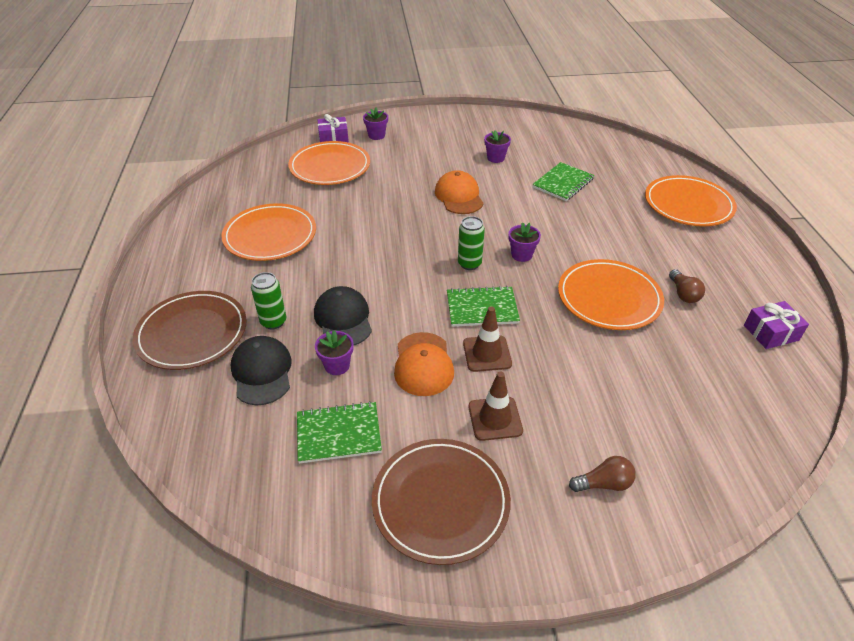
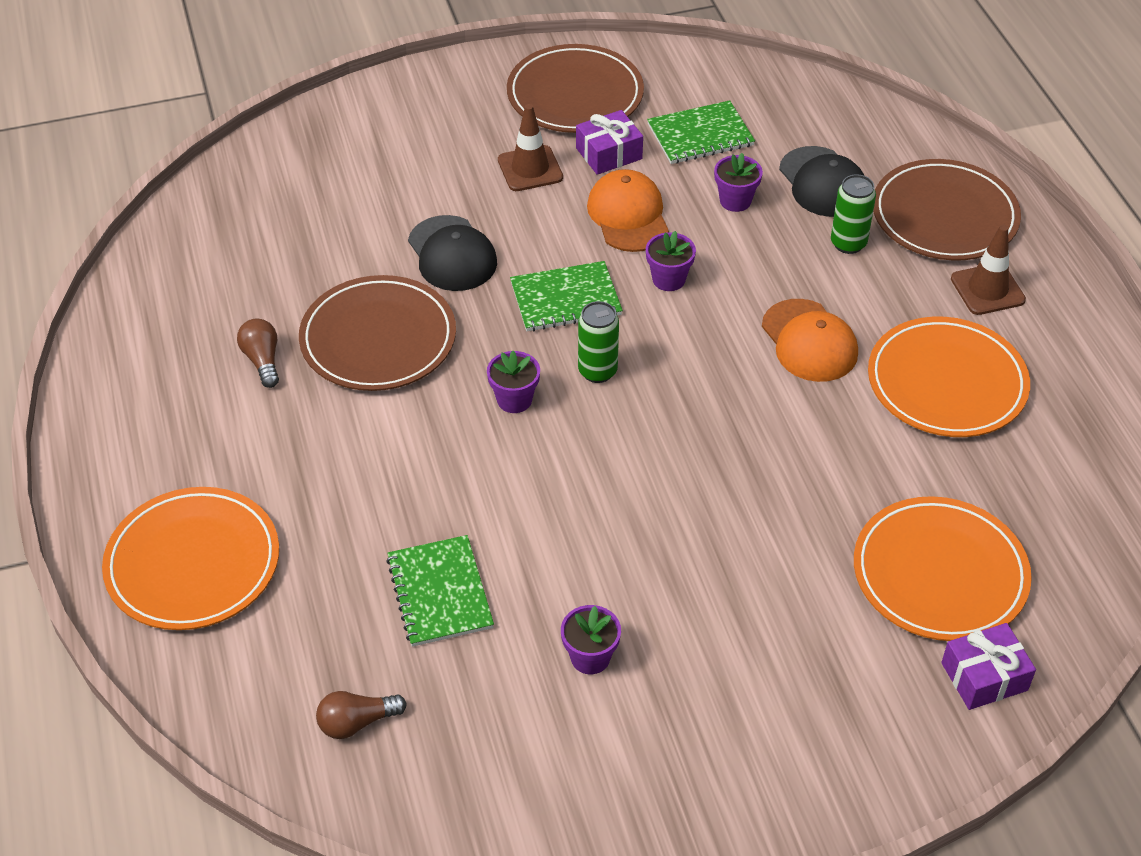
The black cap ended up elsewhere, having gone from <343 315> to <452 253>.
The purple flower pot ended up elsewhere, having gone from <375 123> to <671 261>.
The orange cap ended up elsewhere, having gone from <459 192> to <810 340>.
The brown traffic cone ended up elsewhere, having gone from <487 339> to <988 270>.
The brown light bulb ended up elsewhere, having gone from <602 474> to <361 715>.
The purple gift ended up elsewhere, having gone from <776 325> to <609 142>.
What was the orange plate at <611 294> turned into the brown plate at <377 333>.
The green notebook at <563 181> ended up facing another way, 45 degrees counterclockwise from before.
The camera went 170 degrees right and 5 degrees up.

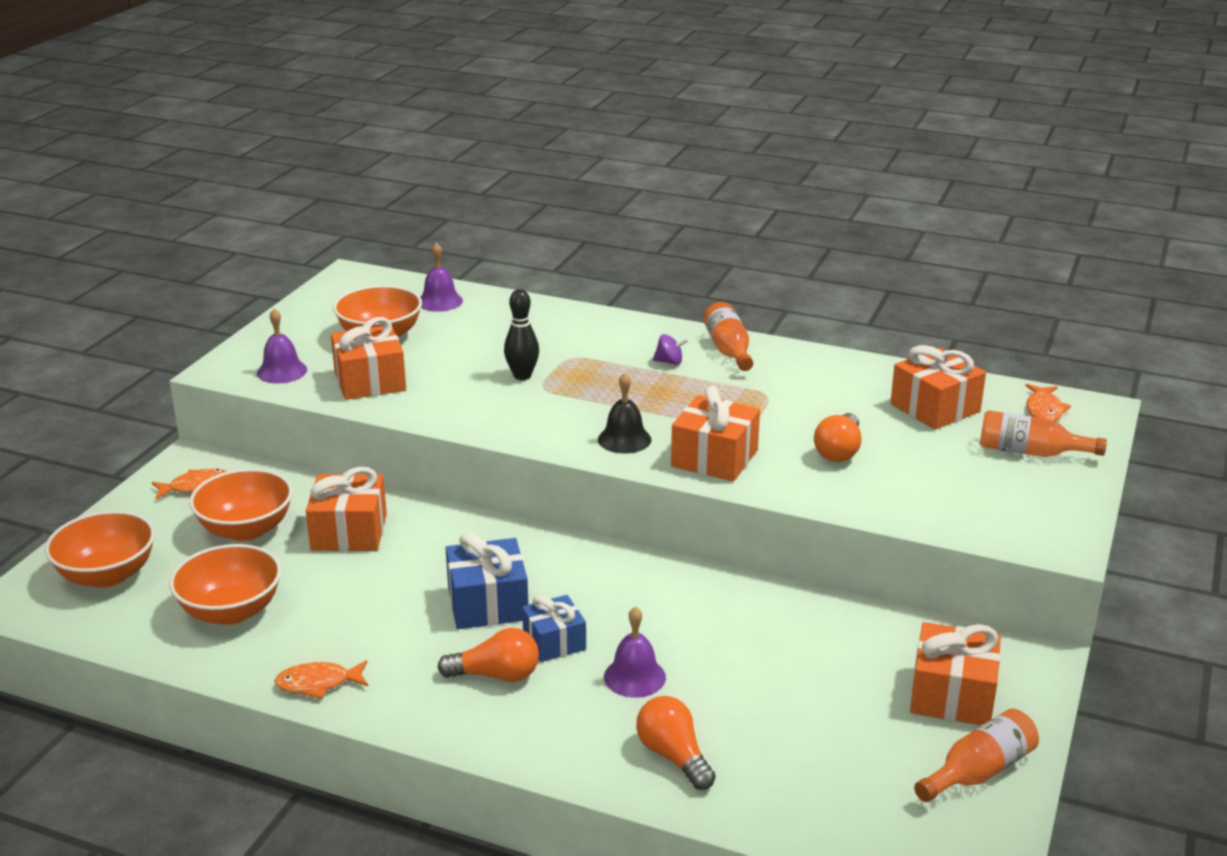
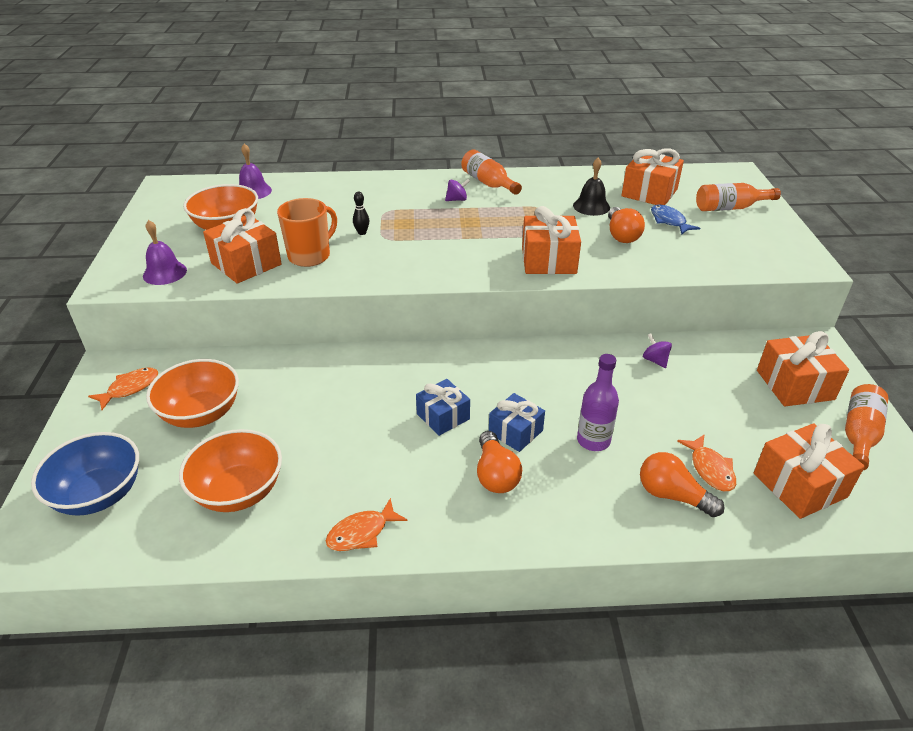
The second view gained the orange mug at <307 232>.
The second view gained the purple spinning top at <657 351>.
The second view gained the blue fish at <675 220>.
The orange gift ended up elsewhere, having gone from <346 509> to <809 471>.
The black bell ended up elsewhere, having gone from <625 413> to <591 187>.
The orange fish ended up elsewhere, having gone from <1048 403> to <706 463>.
Where the purple bell stood at <635 652>, the purple bottle came to stand at <598 402>.
What was the orange bowl at <100 549> turned into the blue bowl at <85 474>.
The orange light bulb at <488 655> ended up facing another way, 105 degrees clockwise from before.
The size of the blue gift at <487 580> changed by a factor of 0.66.
The size of the black bowling pin at <521 334> changed by a factor of 0.60.
The camera went 25 degrees left and 10 degrees up.

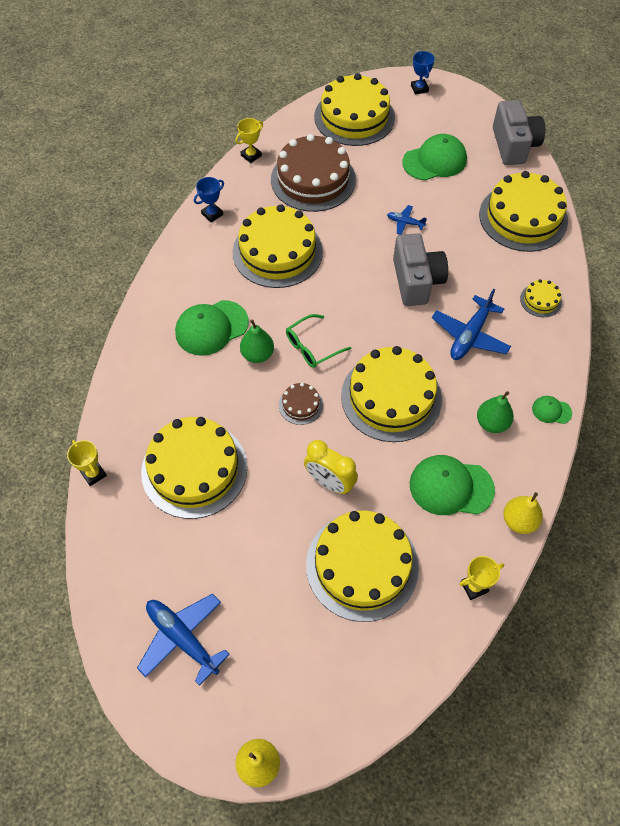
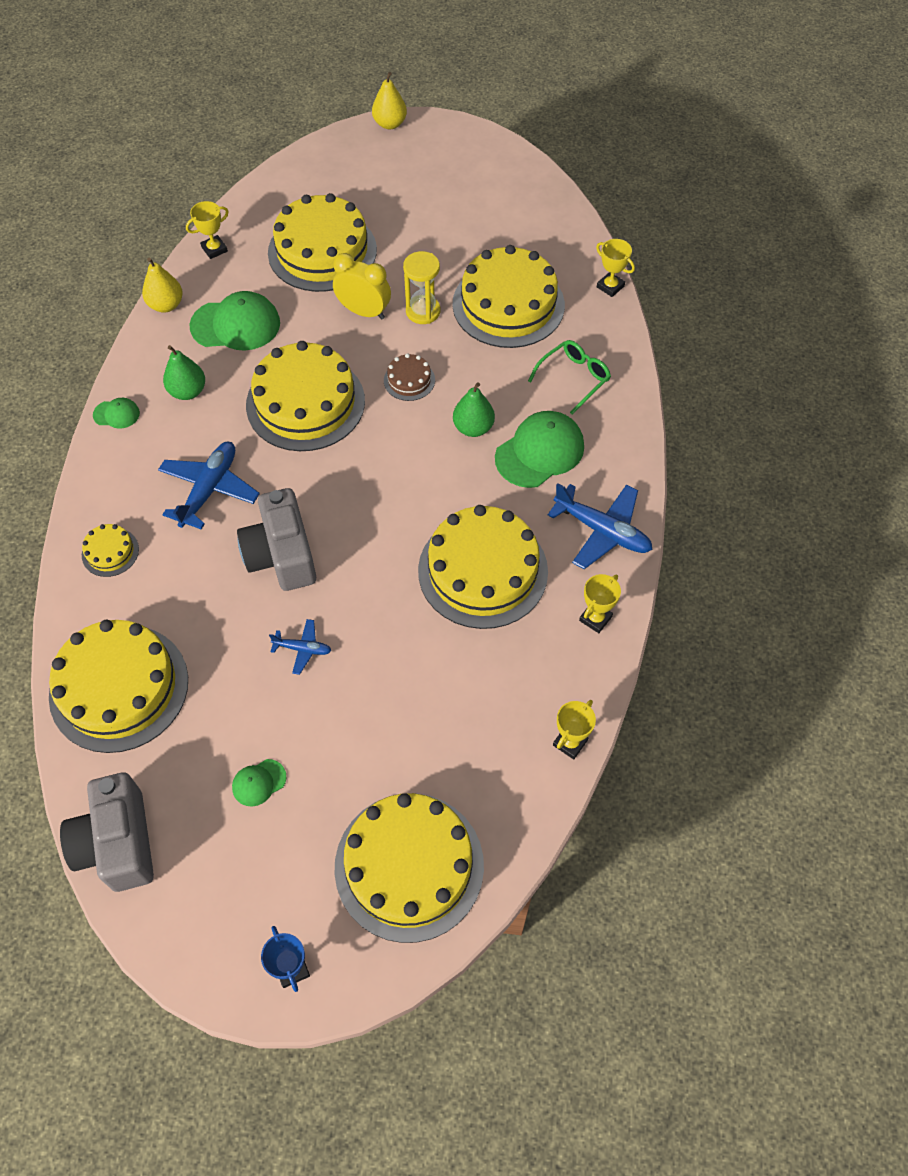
The second view lost the brown cake at <313 173>.
The second view gained the yellow hourglass at <421 287>.
The blue plane ended up elsewhere, having gone from <183 639> to <600 526>.
The green glasses ended up elsewhere, having gone from <318 341> to <569 377>.
What was the blue trophy at <209 200> turned into the yellow trophy at <600 603>.
The size of the green cap at <434 157> changed by a factor of 0.49.
The camera went 170 degrees right and 0 degrees up.

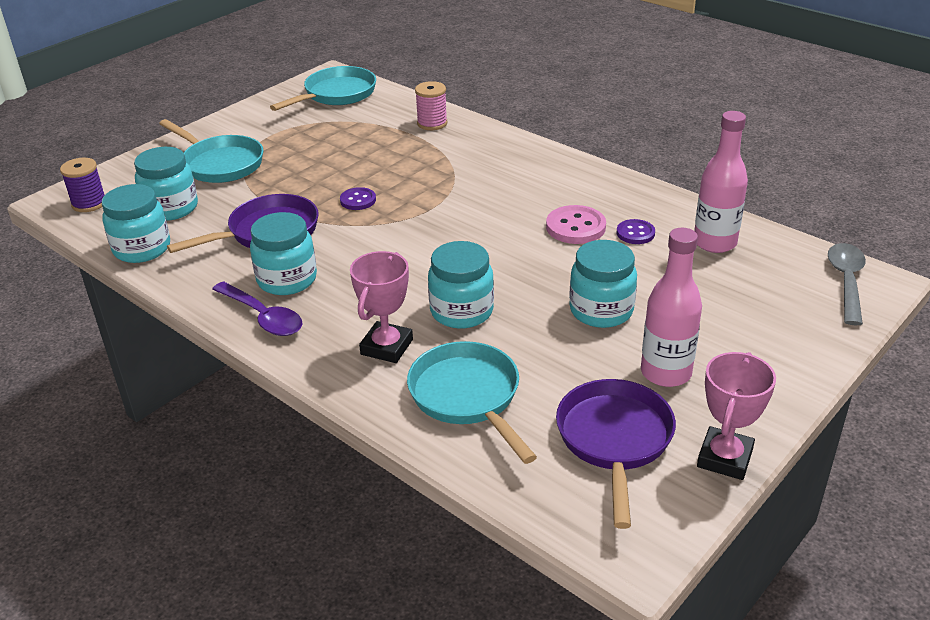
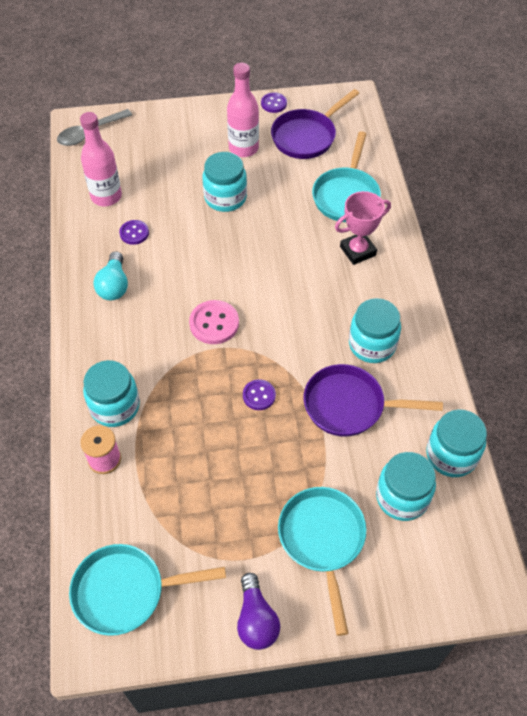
The second view lost the purple spool at <82 185>.
The second view lost the purple spoon at <257 309>.
The second view gained the turquoise light bulb at <110 276>.
The second view gained the purple light bulb at <258 611>.
The turquoise jar ended up elsewhere, having gone from <461 284> to <111 393>.
The pink button ended up elsewhere, having gone from <576 224> to <214 322>.
Where the pink trophy stood at <736 416>, the purple button came to stand at <274 102>.
The camera went 140 degrees left and 20 degrees up.

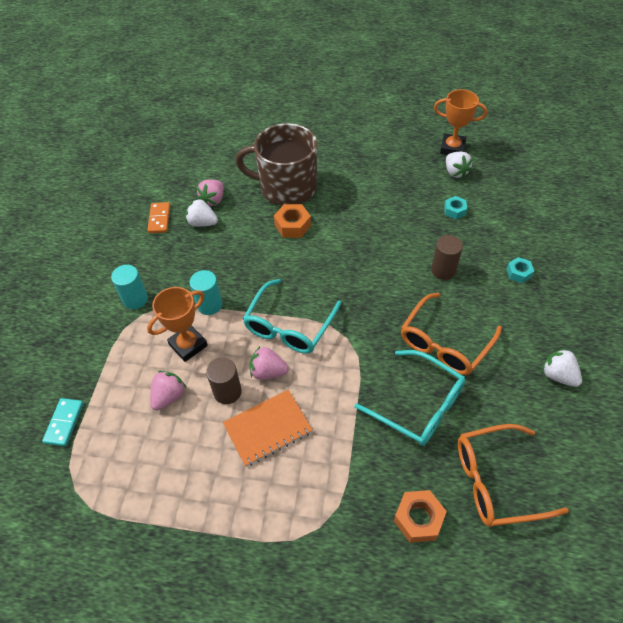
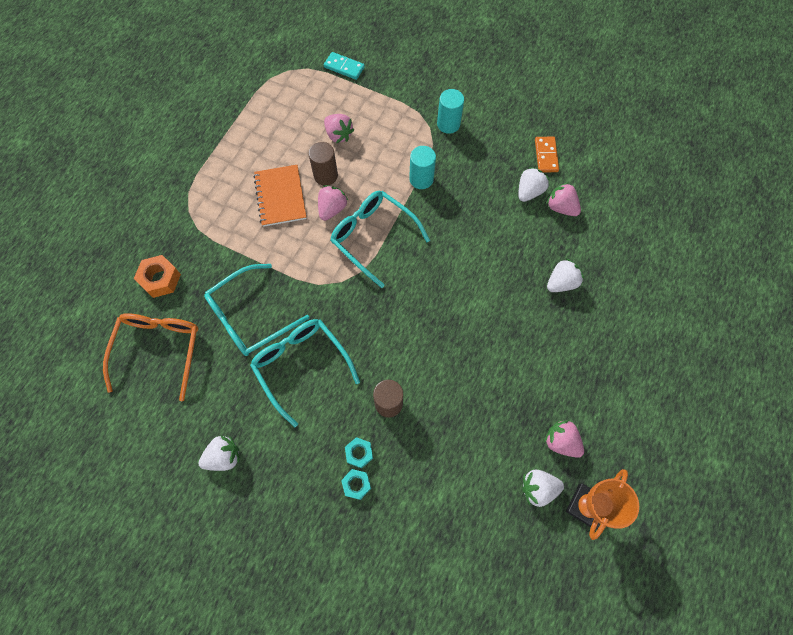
The second view lost the orange trophy at <177 324>.
The second view lost the orange nut at <292 221>.
The second view gained the pink strawberry at <564 439>.
The turquoise nut ended up elsewhere, having gone from <455 207> to <359 452>.
Where the brown mug stood at <276 164>, the white strawberry came to stand at <565 275>.
What was the orange glasses at <451 334> turned into the turquoise glasses at <305 373>.
The orange domino at <158 217> ended up facing another way, 75 degrees clockwise from before.
The camera went 105 degrees right and 15 degrees up.

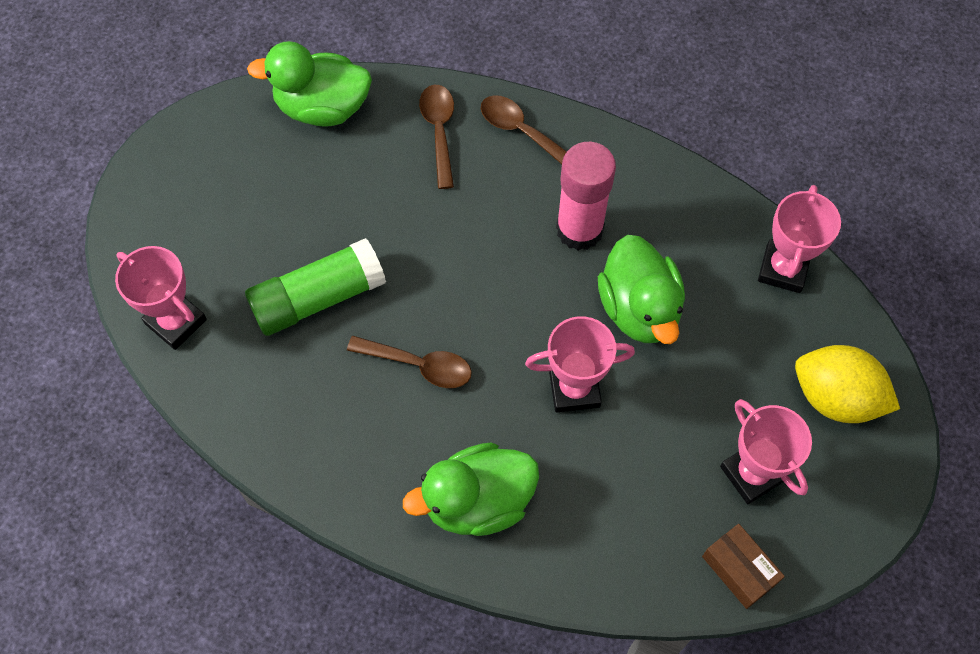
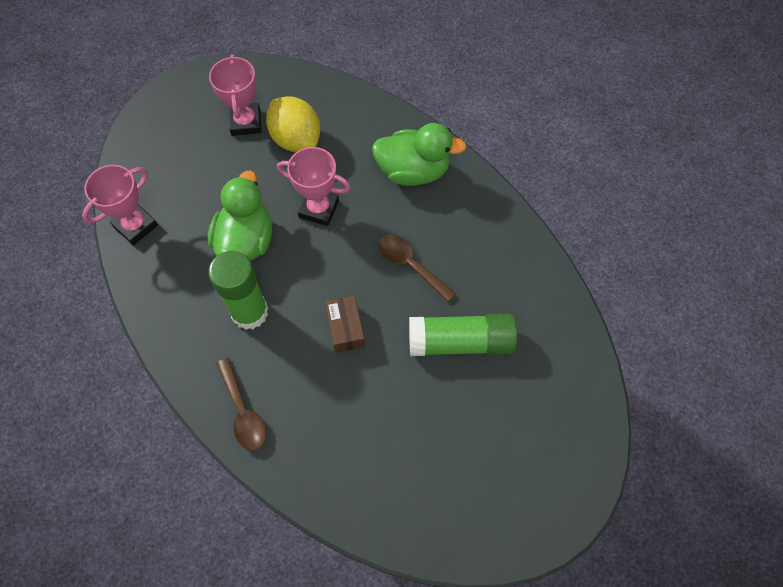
The second view lost the pink trophy at <161 298>.
The second view lost the green duck at <309 84>.
The second view lost the brown spoon at <436 136>.
The brown box ended up elsewhere, having gone from <743 566> to <345 324>.
The yellow lemon ended up elsewhere, having gone from <847 384> to <293 124>.
What was the pink glue stick at <586 196> turned into the green glue stick at <238 290>.
The camera went 155 degrees left and 0 degrees up.

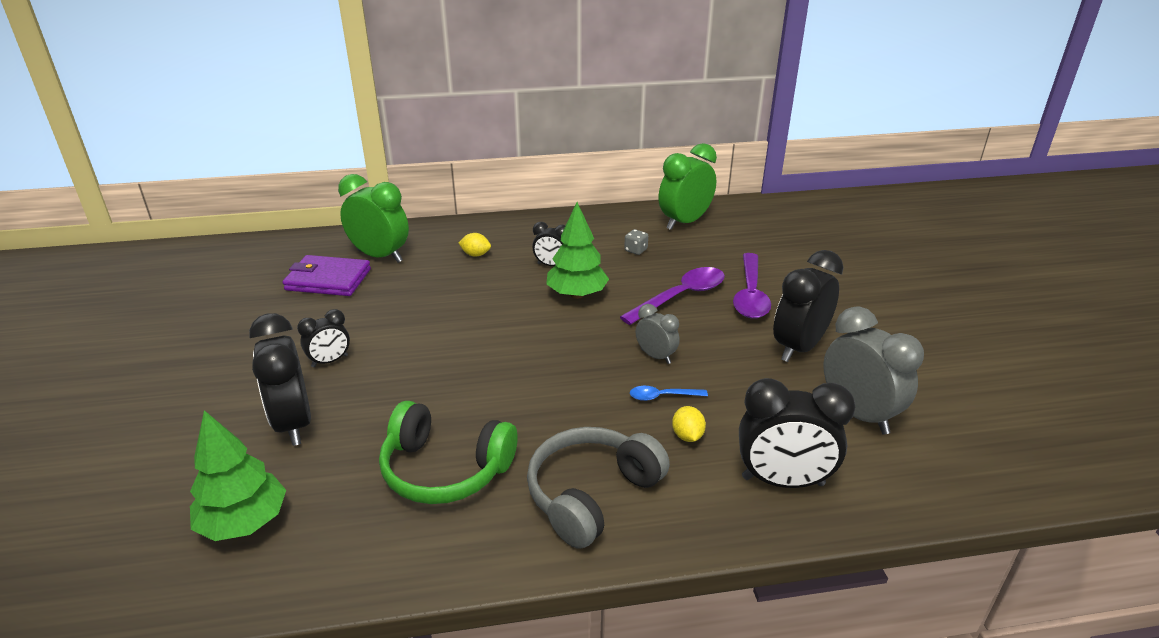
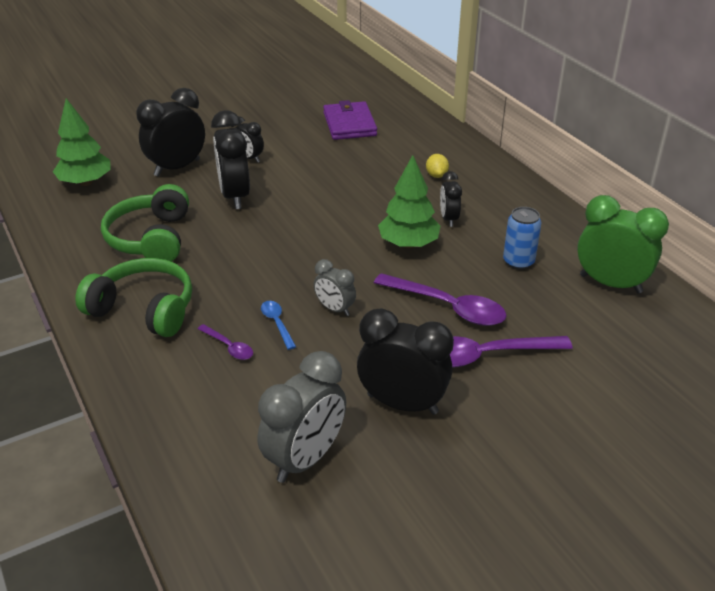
The second view lost the green clock at <373 218>.
The black clock ended up elsewhere, having gone from <797 433> to <230 159>.
Where the grey dice stood at <636 242>, the blue can came to stand at <522 238>.
Where the yellow lemon stood at <689 424>, the purple spoon came to stand at <225 342>.
What was the grey headphones at <598 488> turned into the green headphones at <133 297>.
The grey clock at <658 334> ended up facing another way, 105 degrees clockwise from before.
The camera went 70 degrees right and 5 degrees up.

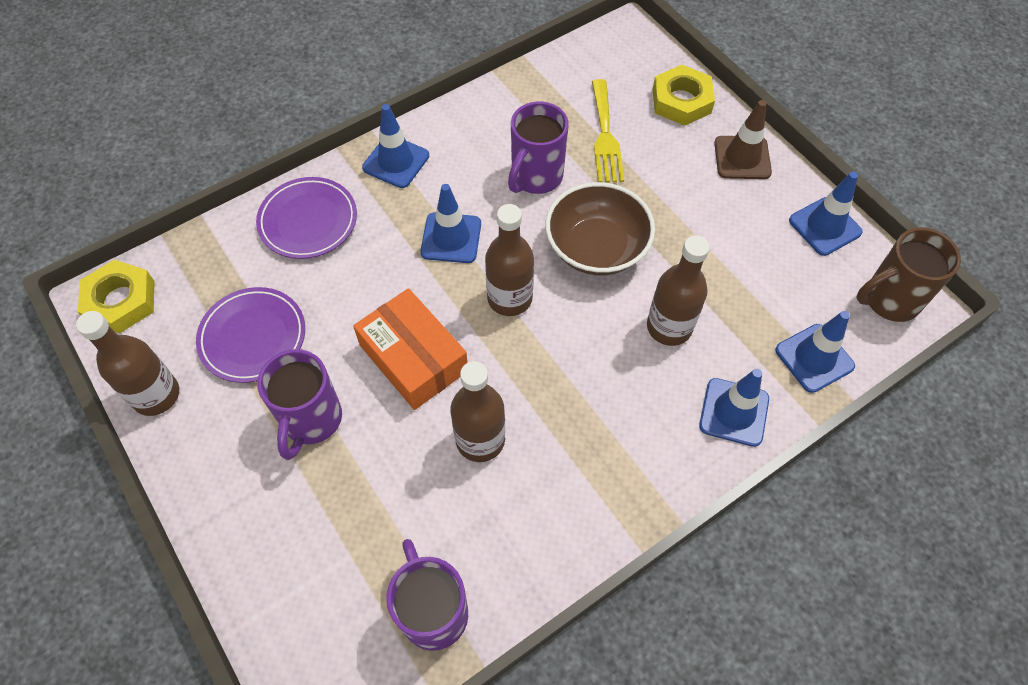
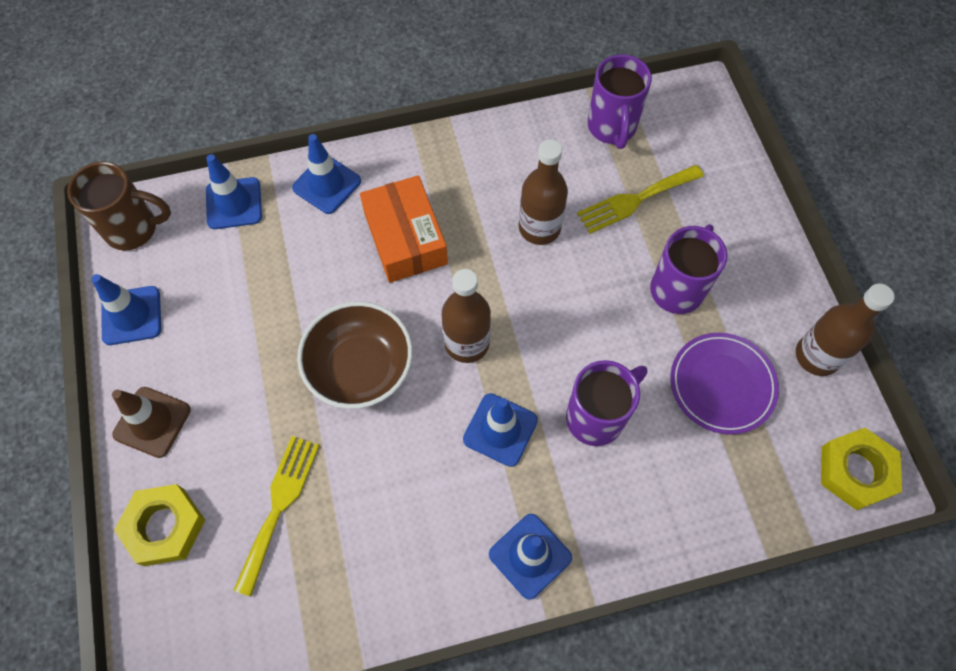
The second view lost the purple plate at <306 218>.
The second view lost the brown bottle at <678 290>.
The second view gained the yellow fork at <640 199>.
The orange box ended up elsewhere, having gone from <410 349> to <404 229>.
The purple mug ended up elsewhere, having gone from <538 148> to <607 403>.
The camera went 160 degrees left and 5 degrees up.

